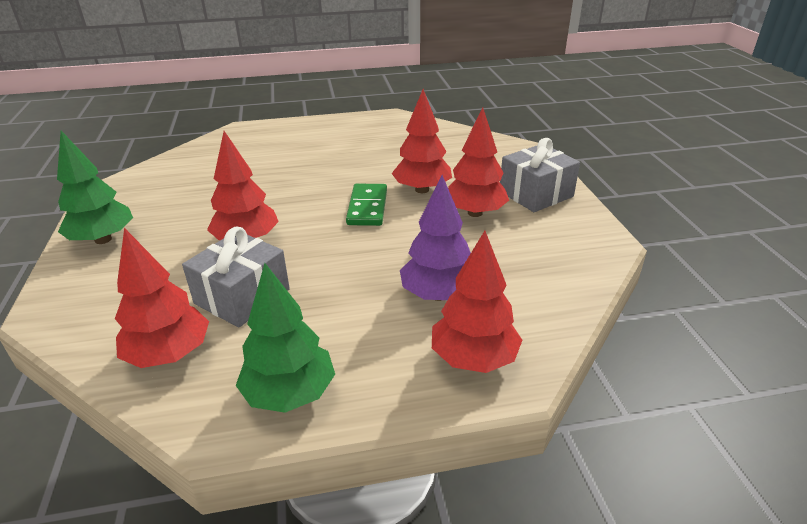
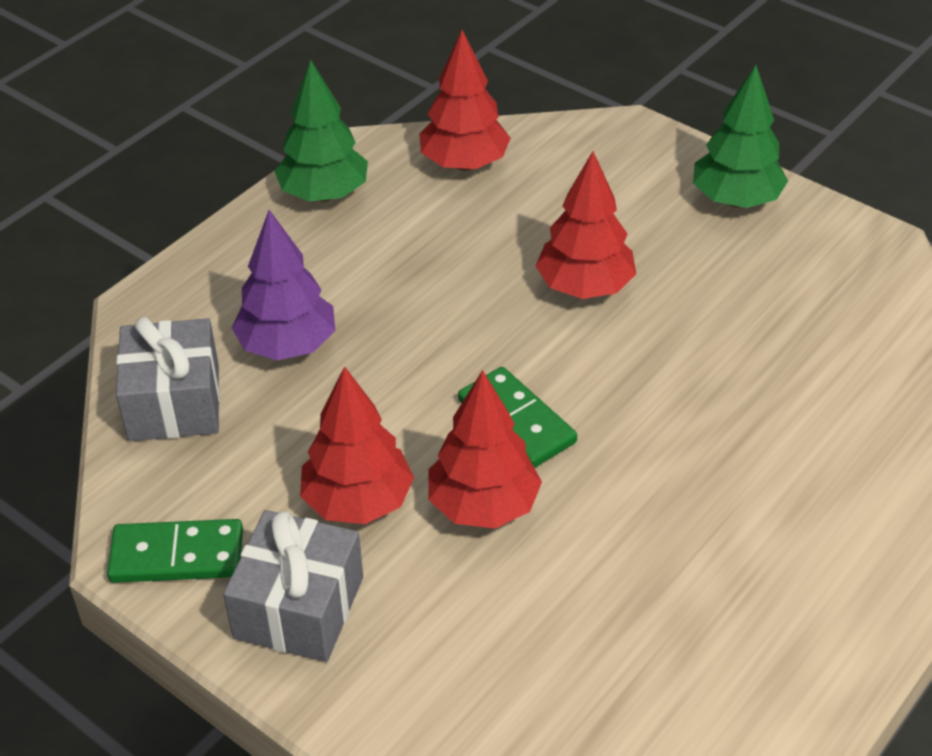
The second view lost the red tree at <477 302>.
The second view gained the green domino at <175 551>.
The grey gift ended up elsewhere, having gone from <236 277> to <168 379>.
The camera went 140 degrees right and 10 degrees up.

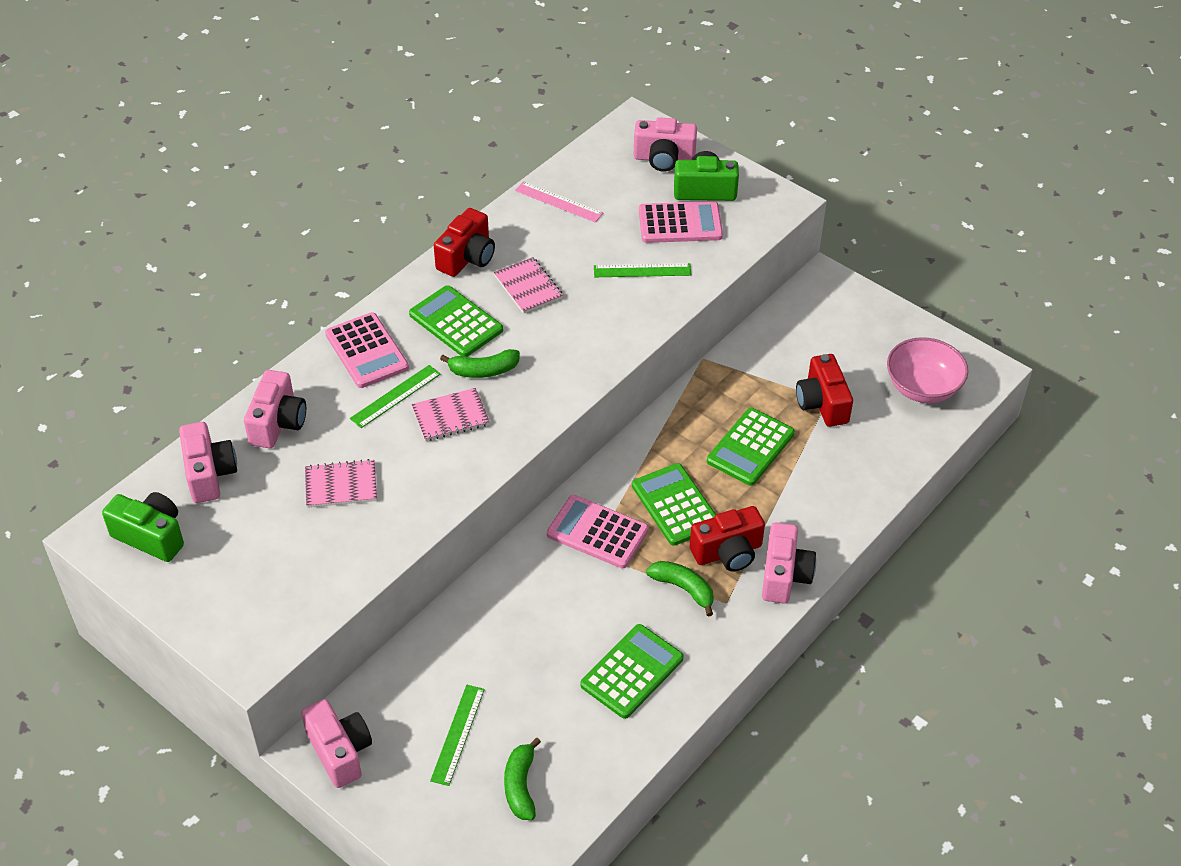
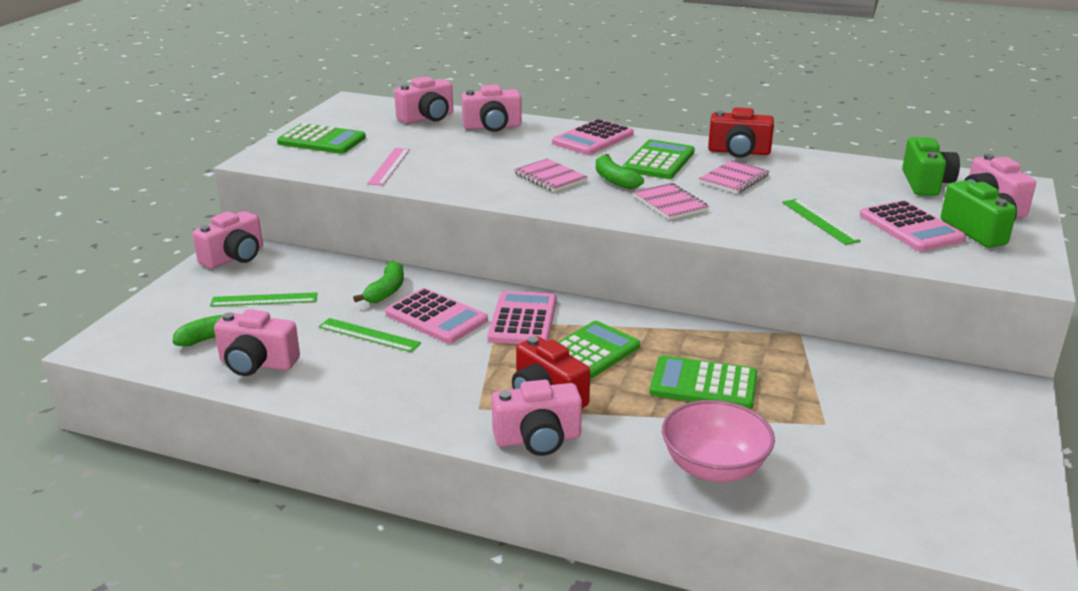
The second view lost the red camera at <824 390>.
The second view gained the pink camera at <257 342>.
The second view gained the pink calculator at <436 316>.
The green camera ended up elsewhere, having gone from <143 527> to <931 166>.
The pink notebook ended up elsewhere, having gone from <341 483> to <671 201>.
The green ruler ended up elsewhere, having gone from <395 396> to <369 335>.
The pink ruler ended up elsewhere, having gone from <559 202> to <388 166>.
The green calculator ended up elsewhere, having gone from <632 671> to <321 138>.
The green banana ended up elsewhere, having gone from <680 588> to <378 282>.
The pink bowl ended up elsewhere, having gone from <927 370> to <718 441>.
The camera went 70 degrees right and 20 degrees down.

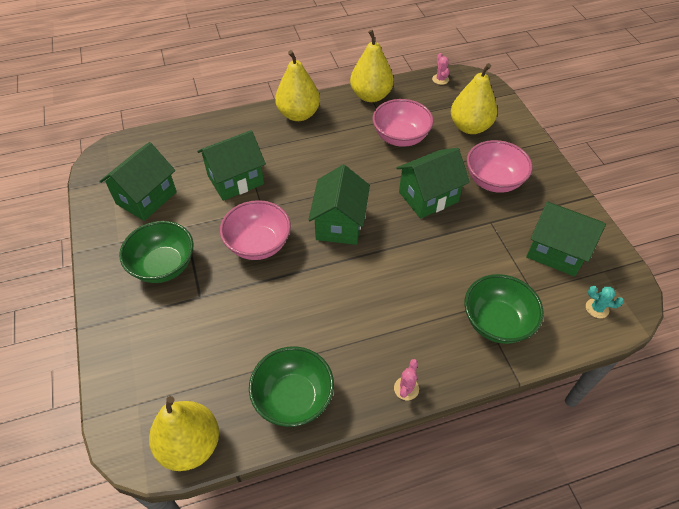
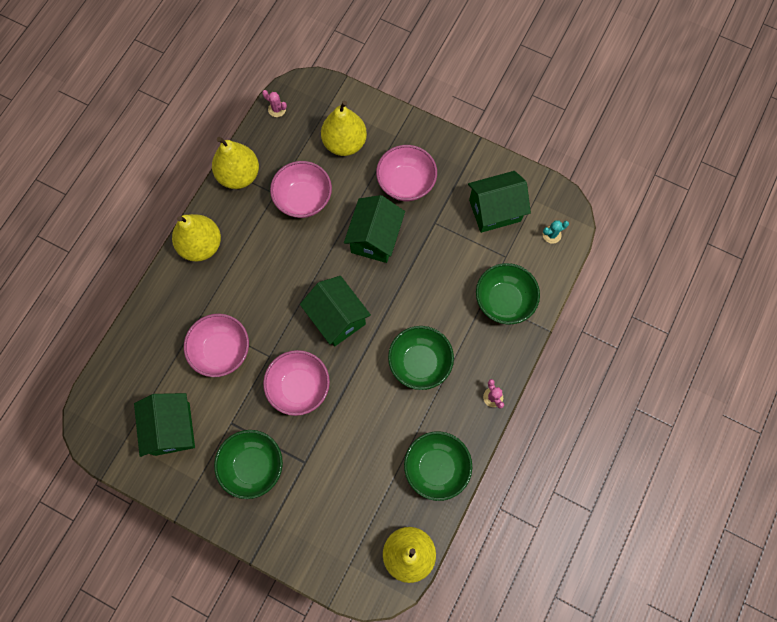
The second view gained the green bowl at <421 358>.
Where the green house stood at <231 165>, the pink bowl came to stand at <216 345>.
The camera went 45 degrees left and 20 degrees up.

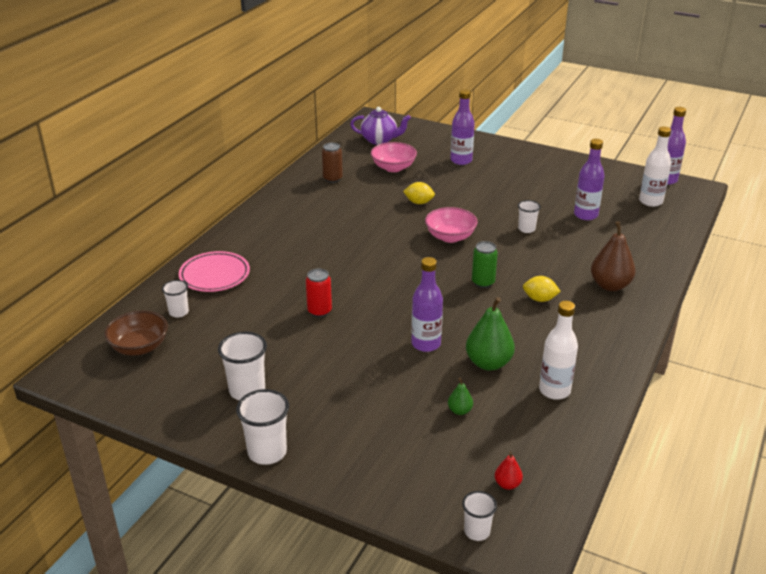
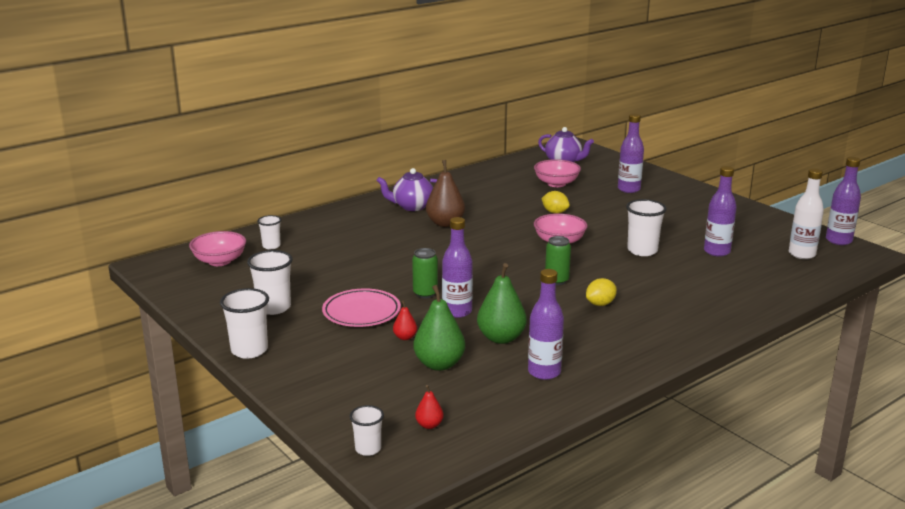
The second view lost the red can at <319 293>.
The second view lost the brown can at <332 163>.
The second view gained the purple teapot at <406 189>.
The second view gained the red pear at <405 320>.
The second view gained the green can at <425 273>.
The pink plate ended up elsewhere, having gone from <214 271> to <361 308>.
The brown pear ended up elsewhere, having gone from <613 256> to <445 193>.
What was the brown bowl at <136 333> turned into the pink bowl at <217 248>.
What was the white bottle at <558 350> turned into the purple bottle at <546 324>.
The yellow lemon at <542 289> ended up facing another way, 75 degrees counterclockwise from before.
The size of the green pear at <460 396> changed by a factor of 2.02.
The size of the white cup at <529 216> changed by a factor of 1.65.
The camera went 25 degrees right and 10 degrees down.

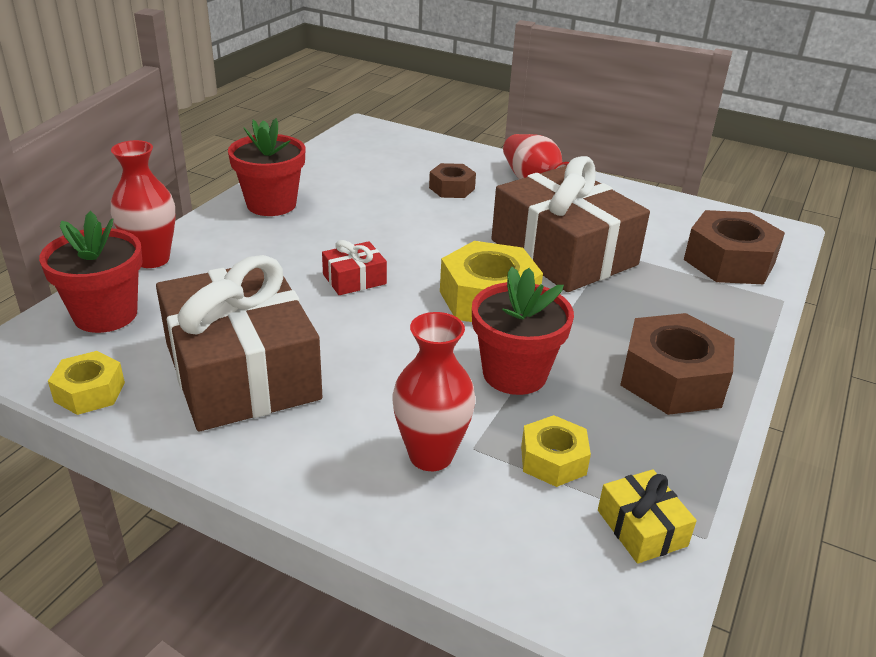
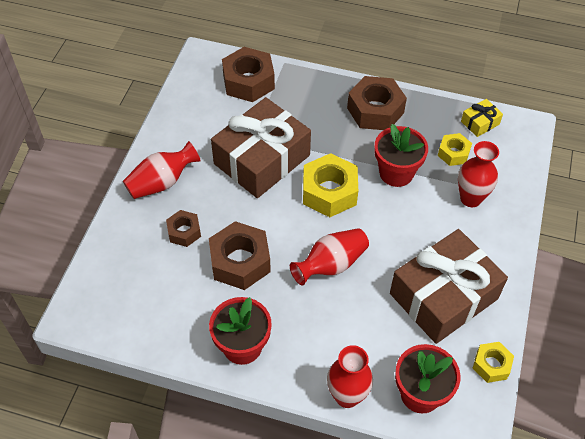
The second view gained the brown nut at <240 255>.
Where the red gift stood at <354 267>, the red vase came to stand at <329 257>.
The camera went 100 degrees left and 20 degrees up.

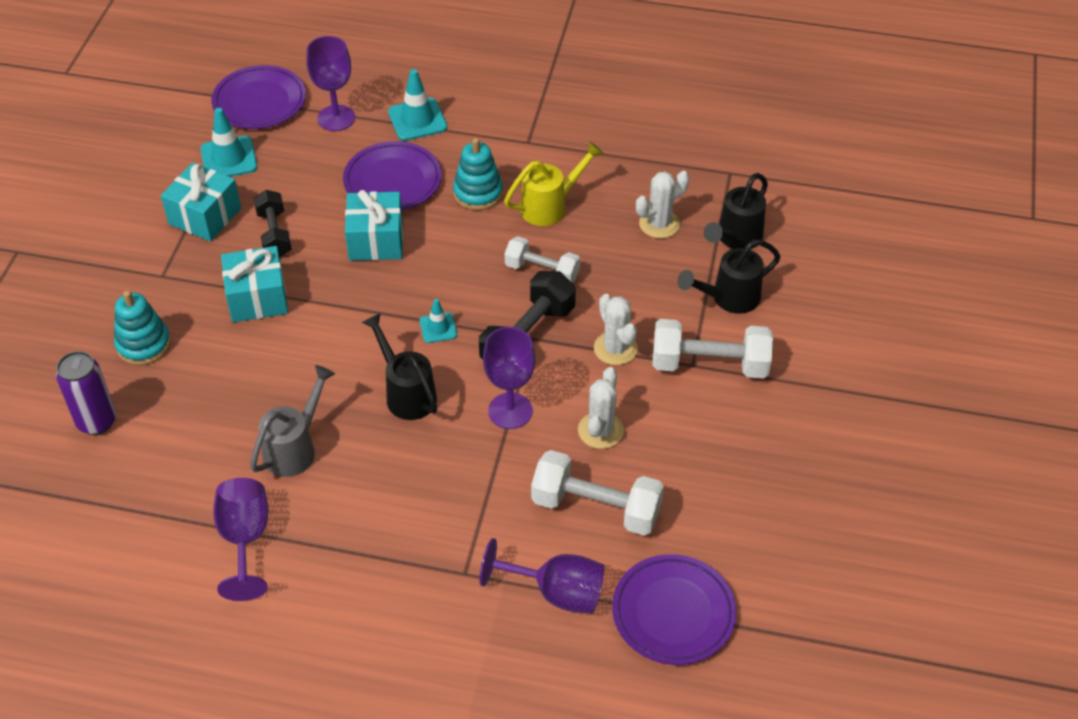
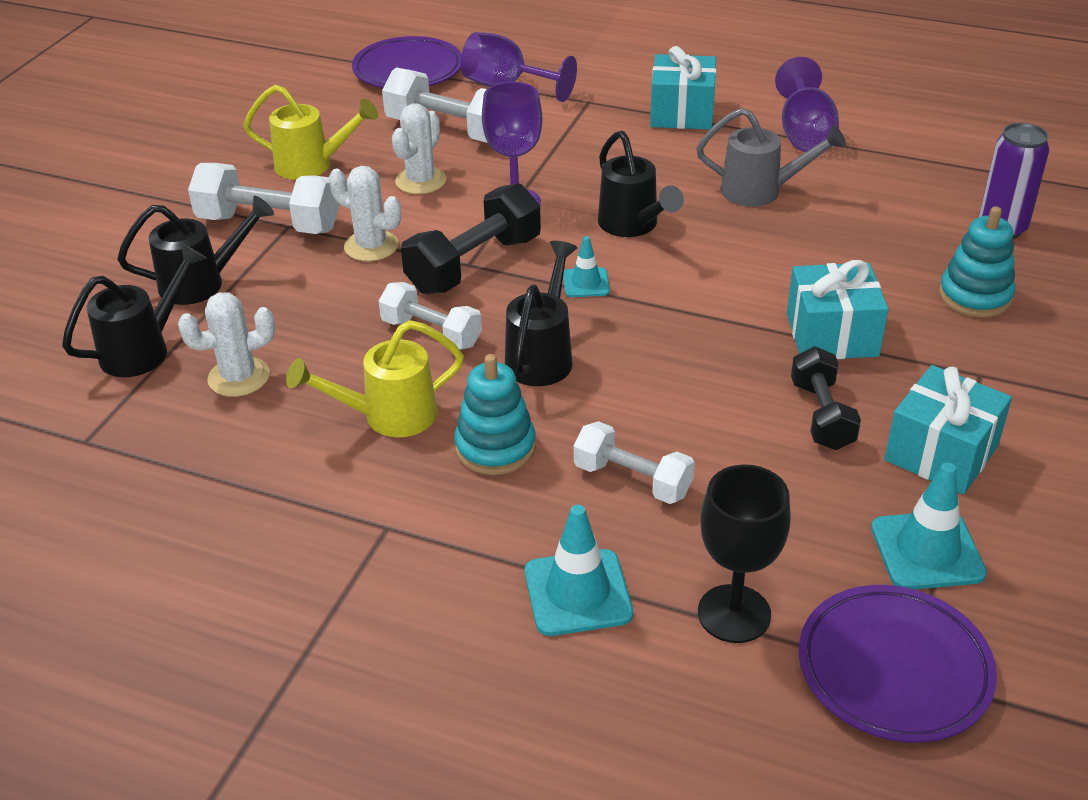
The second view gained the yellow watering can at <310 132>.
The second view gained the black watering can at <541 313>.
The turquoise gift ended up elsewhere, having gone from <374 225> to <683 88>.
Where the purple plate stood at <392 175>, the white dumbbell came to stand at <634 462>.
What was the purple goblet at <330 83> turned into the black goblet at <744 554>.
The grey watering can at <292 421> ended up facing another way, 120 degrees counterclockwise from before.
The white cactus at <616 329> ended up facing another way, 45 degrees counterclockwise from before.
The camera went 170 degrees left and 10 degrees down.

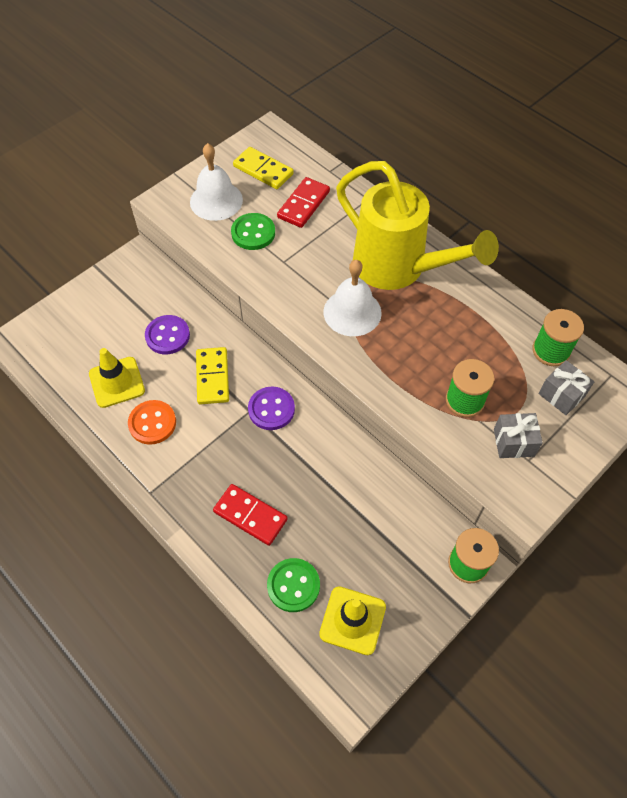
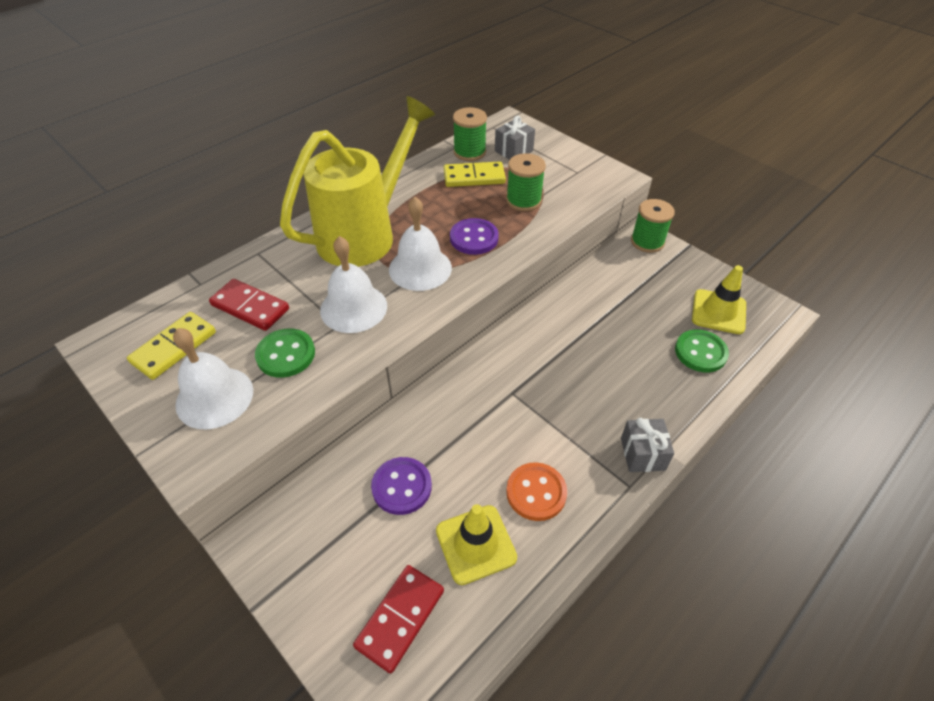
The second view gained the white bell at <353 284>.
The yellow domino ended up elsewhere, having gone from <212 375> to <475 174>.
The red domino ended up elsewhere, having gone from <250 515> to <398 619>.
The purple button ended up elsewhere, having gone from <271 408> to <474 236>.
The grey gift ended up elsewhere, having gone from <518 435> to <647 445>.
The camera went 90 degrees left and 10 degrees down.

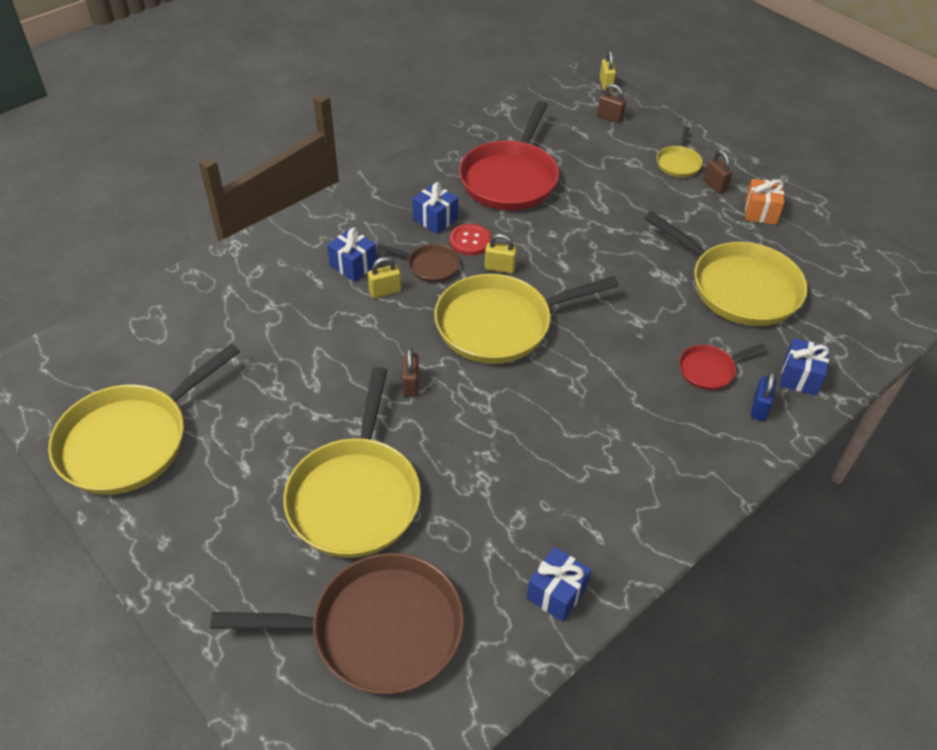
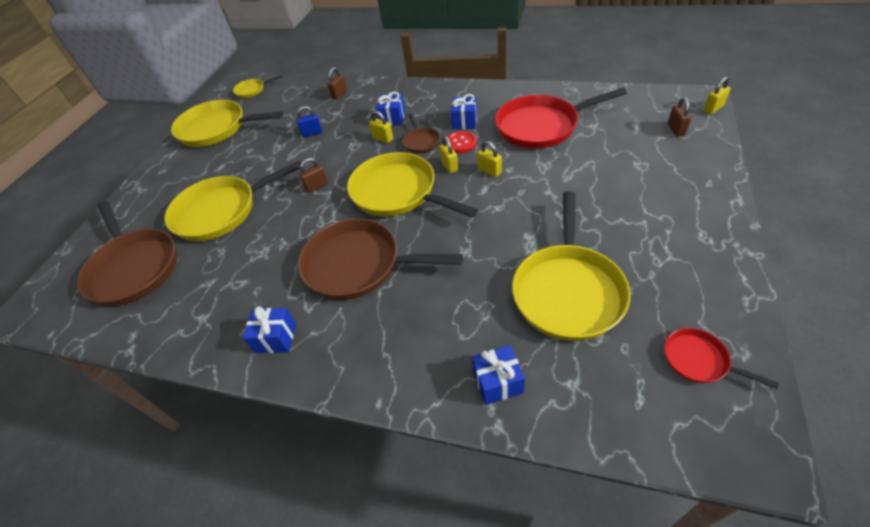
The second view lost the orange gift at <764 202>.
The second view gained the brown pan at <380 259>.
The second view gained the yellow padlock at <489 159>.
The blue gift ended up elsewhere, having gone from <559 584> to <269 329>.
The yellow pan ended up elsewhere, having gone from <680 152> to <258 86>.
The red pan ended up elsewhere, having gone from <722 367> to <721 358>.
The brown padlock ended up elsewhere, having gone from <718 172> to <337 83>.
The blue padlock ended up elsewhere, having gone from <763 396> to <309 121>.
The camera went 65 degrees right and 0 degrees up.

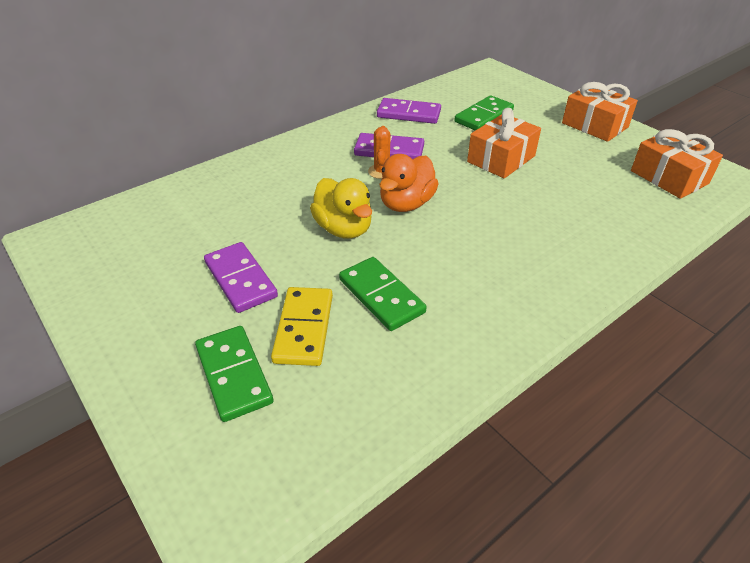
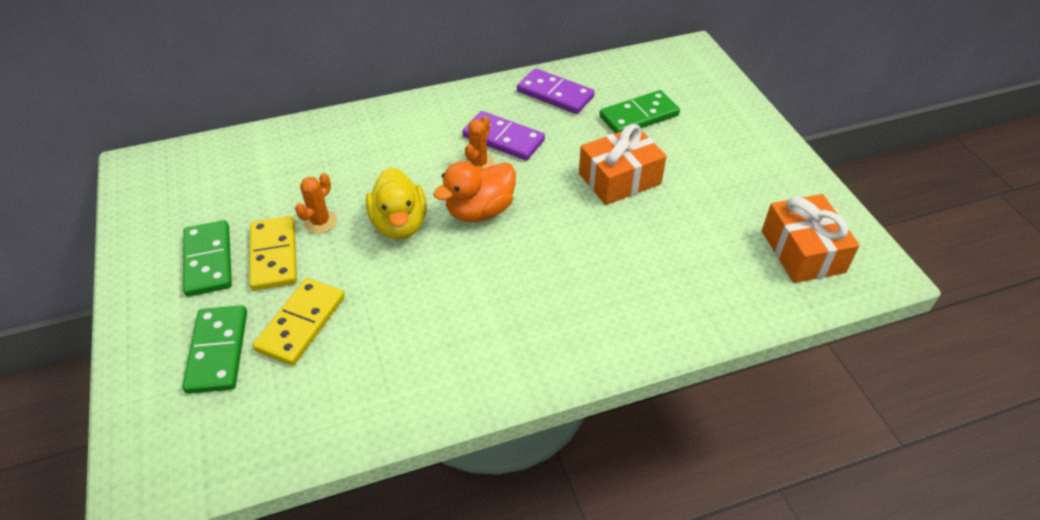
The second view lost the orange gift at <600 112>.
The second view gained the orange cactus at <316 203>.
The green domino ended up elsewhere, having gone from <383 294> to <207 258>.
What was the purple domino at <241 277> turned into the yellow domino at <273 253>.
The camera went 20 degrees right and 5 degrees up.

